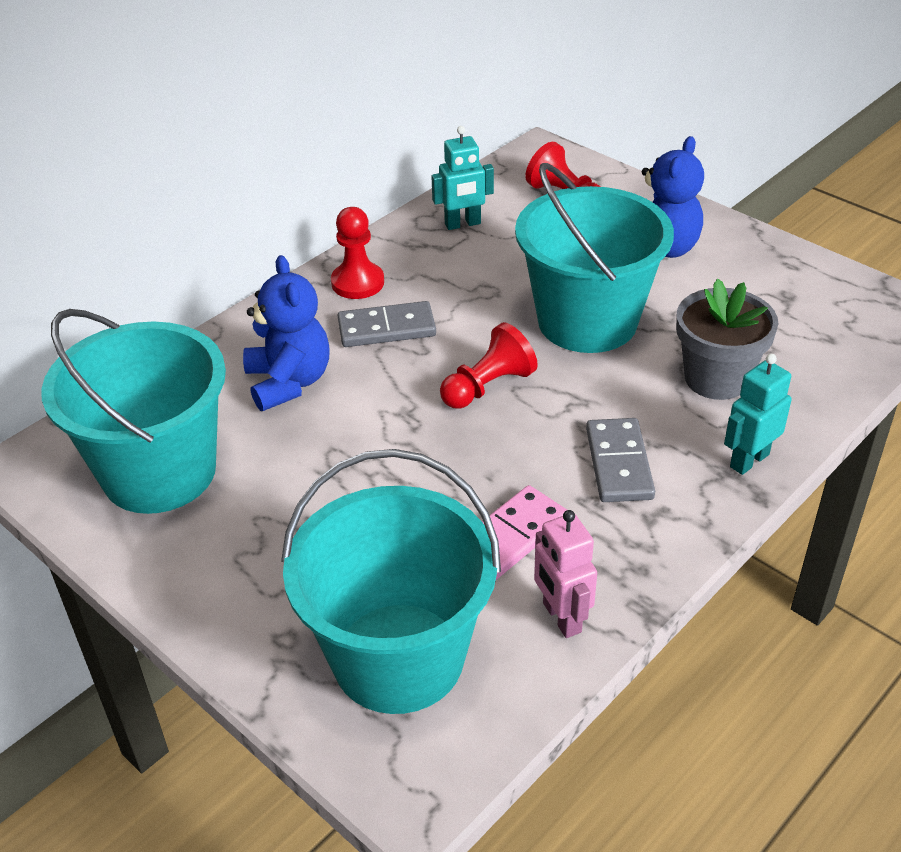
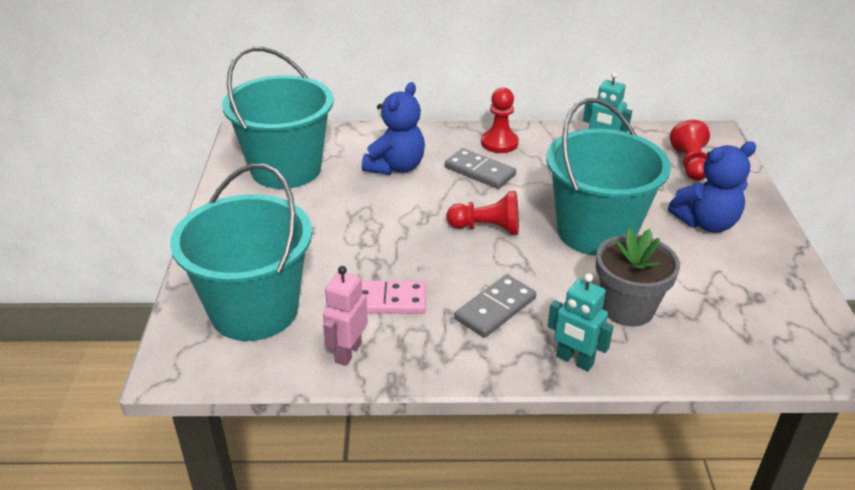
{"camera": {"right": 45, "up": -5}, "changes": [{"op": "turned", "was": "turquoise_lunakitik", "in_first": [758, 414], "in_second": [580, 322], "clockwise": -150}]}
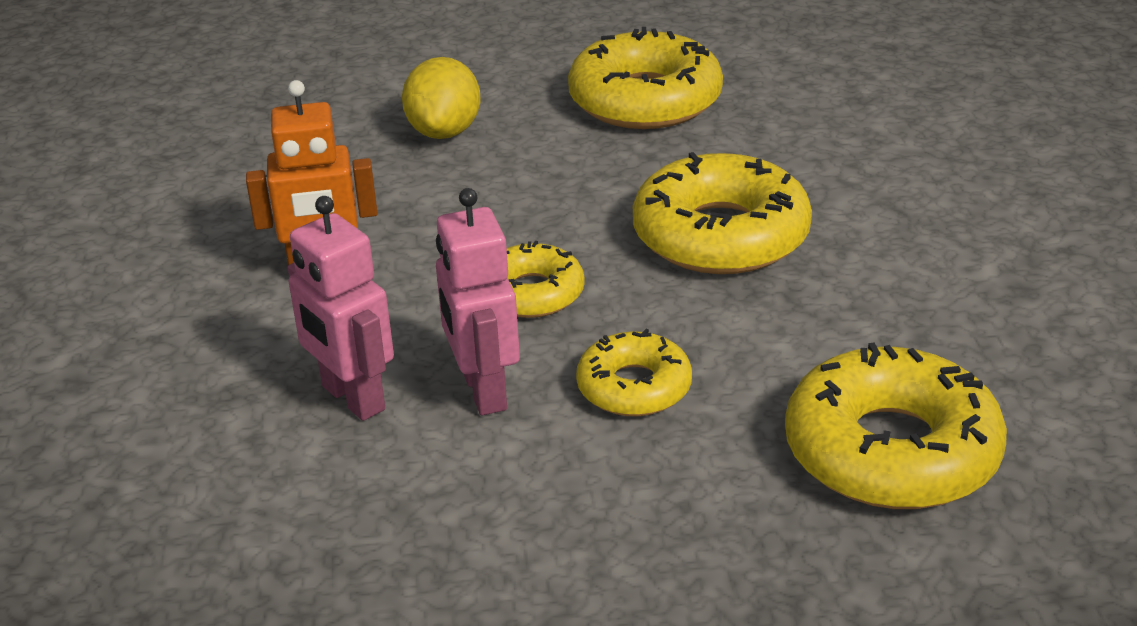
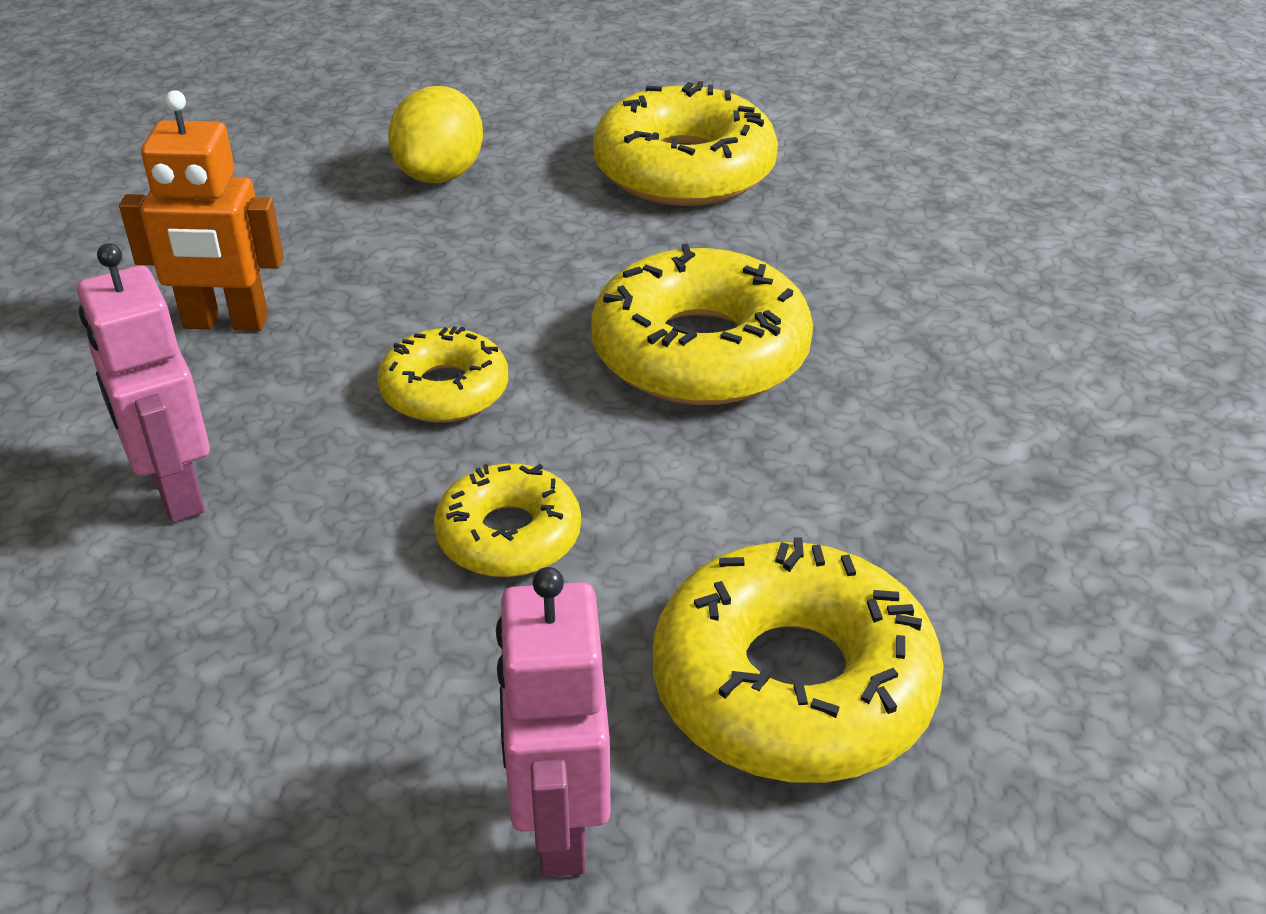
{"camera": {"right": 10, "up": 5}, "changes": [{"op": "moved", "was": "pink_lunakitik", "in_first": [478, 301], "in_second": [553, 722]}]}
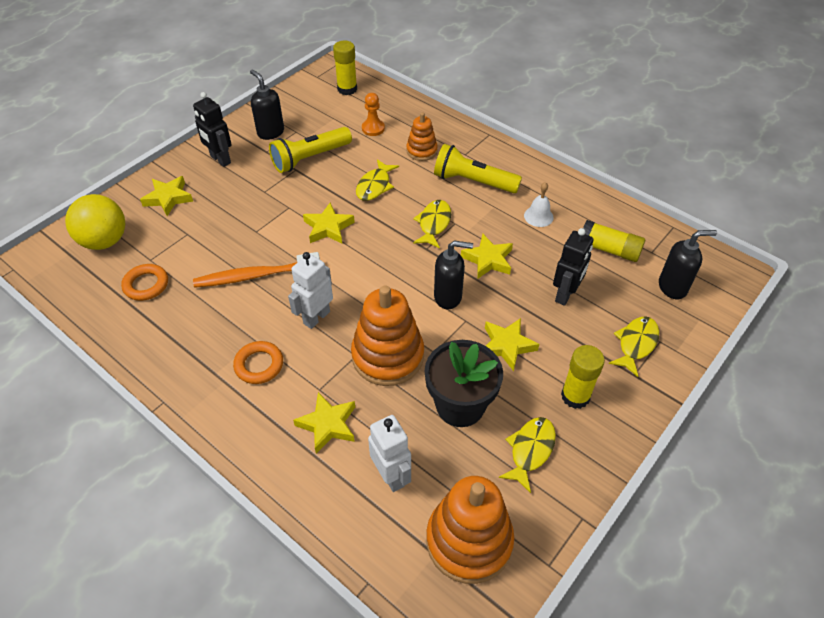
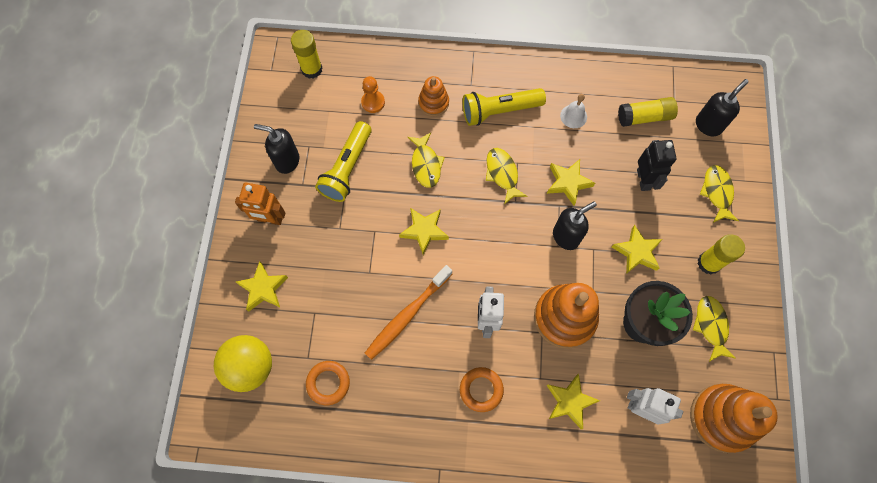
{"camera": {"right": -35, "up": 20}, "changes": [{"op": "recoloured", "was": "black_lunakitik", "now": "orange_lunakitik", "in_first": [212, 129], "in_second": [260, 204]}]}
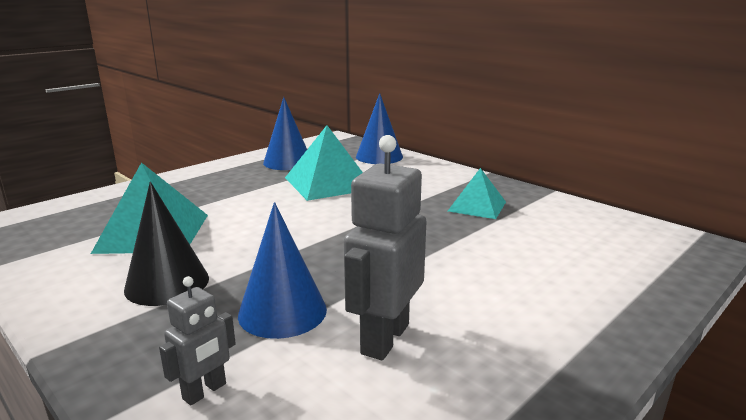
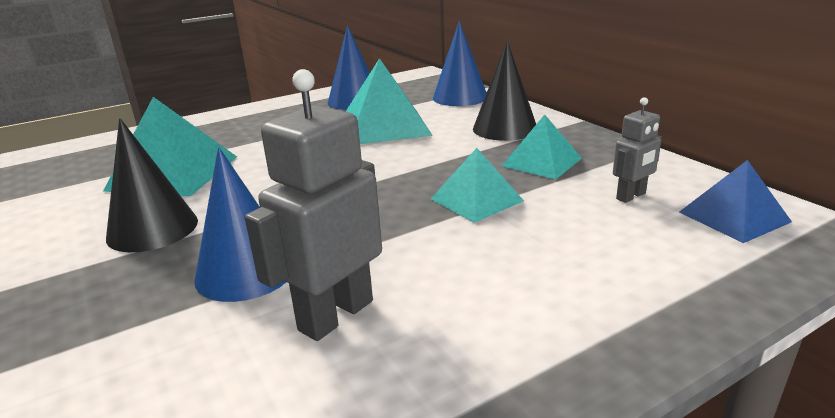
{"camera": {"right": 15, "up": 5}, "changes": [{"op": "added", "now": "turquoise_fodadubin", "in_second": [477, 185]}, {"op": "added", "now": "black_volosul", "in_second": [504, 91]}, {"op": "added", "now": "blue_fodadubin", "in_second": [735, 201]}, {"op": "moved", "was": "grey_lunakitik", "in_first": [197, 340], "in_second": [637, 150]}]}
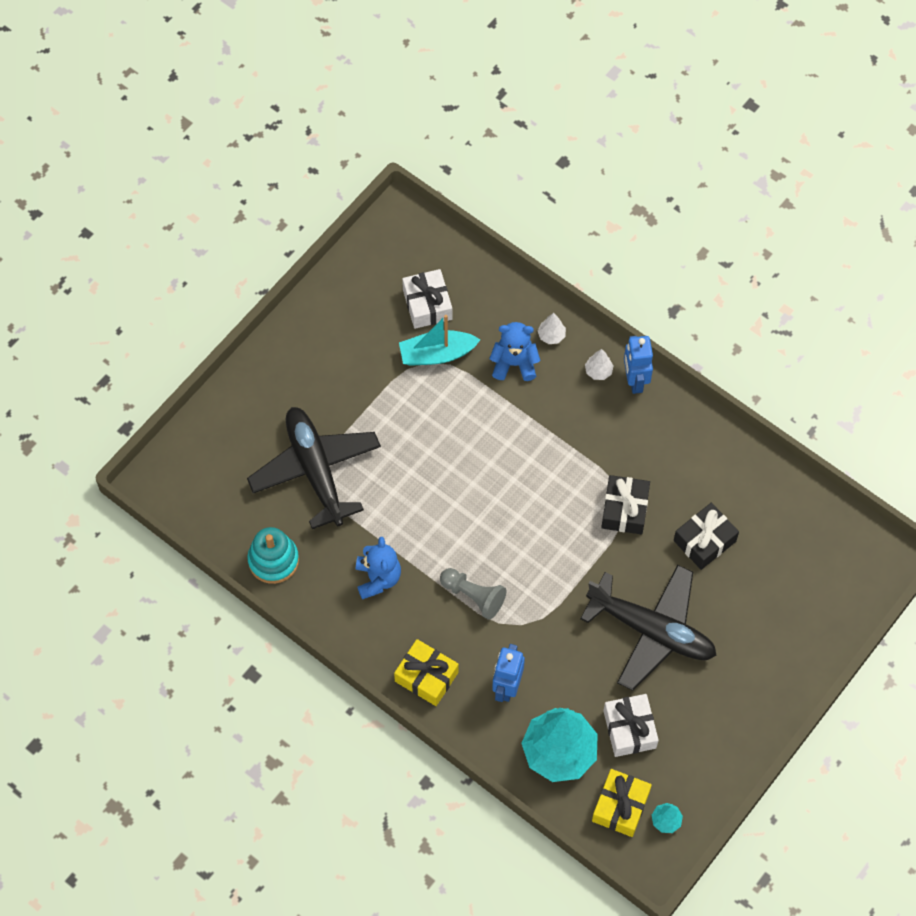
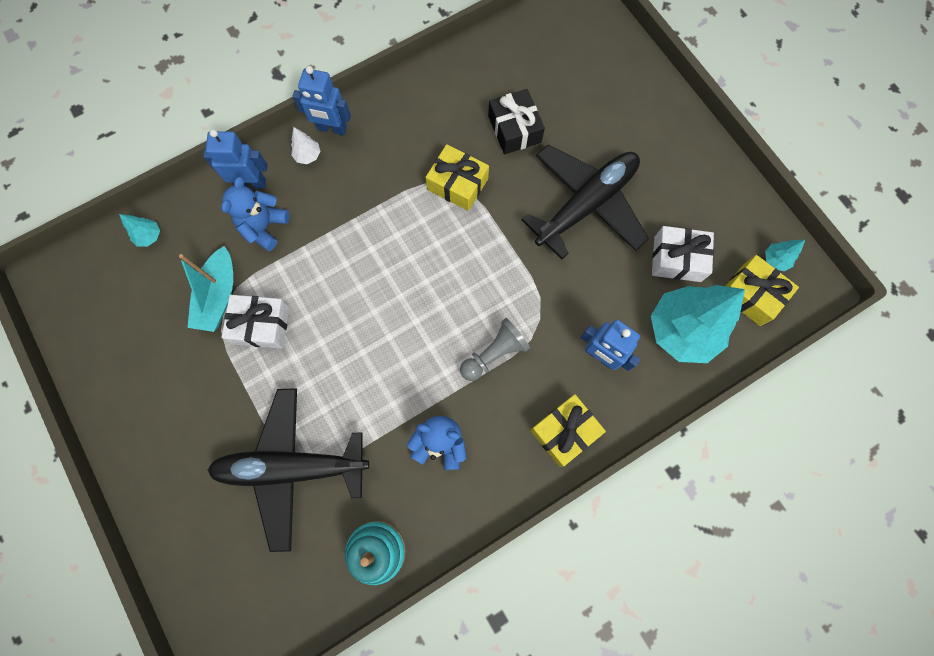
{"camera": {"right": -70, "up": 10}, "changes": [{"op": "added", "now": "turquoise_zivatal", "in_second": [139, 230]}, {"op": "moved", "was": "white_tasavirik", "in_first": [427, 299], "in_second": [255, 322]}, {"op": "replaced", "was": "white_zivatal", "now": "blue_lunakitik", "in_first": [552, 328], "in_second": [235, 159]}, {"op": "recoloured", "was": "black_tasavirik", "now": "yellow_tasavirik", "in_first": [625, 505], "in_second": [457, 177]}]}
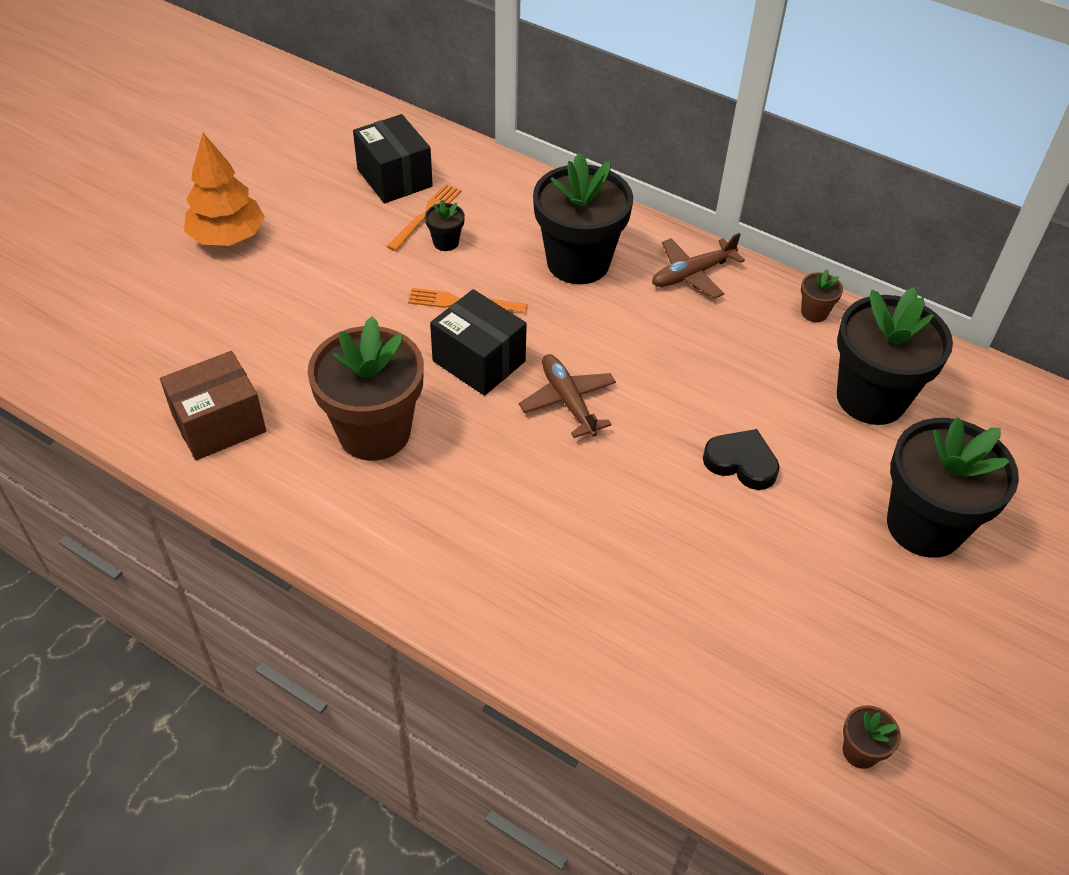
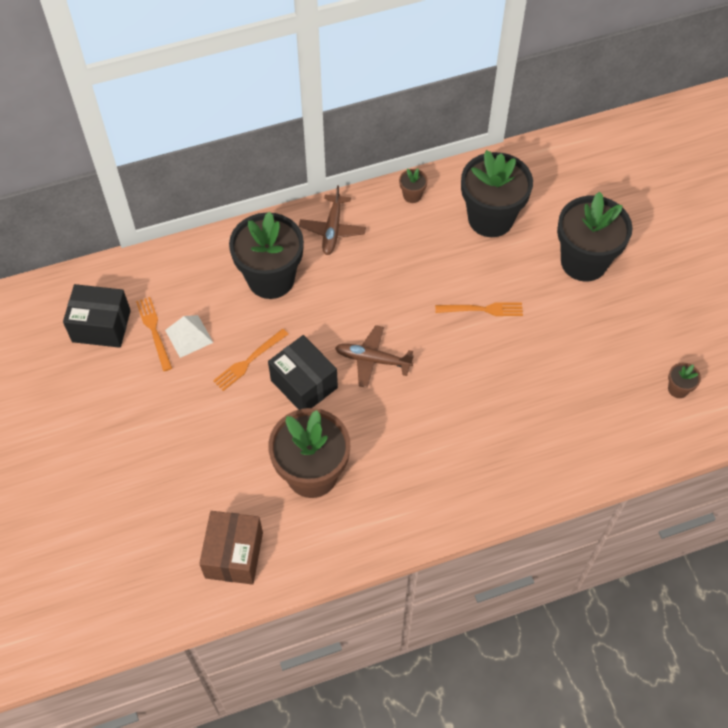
{"camera": {"right": -50, "up": 10}, "changes": [{"op": "removed", "was": "orange_zivatal", "in_first": [224, 189]}, {"op": "replaced", "was": "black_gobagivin", "now": "white_fodadubin", "in_first": [445, 225], "in_second": [189, 336]}, {"op": "replaced", "was": "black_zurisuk", "now": "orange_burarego", "in_first": [741, 459], "in_second": [479, 309]}, {"op": "turned", "was": "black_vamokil", "in_first": [478, 342], "in_second": [303, 372], "clockwise": 60}]}
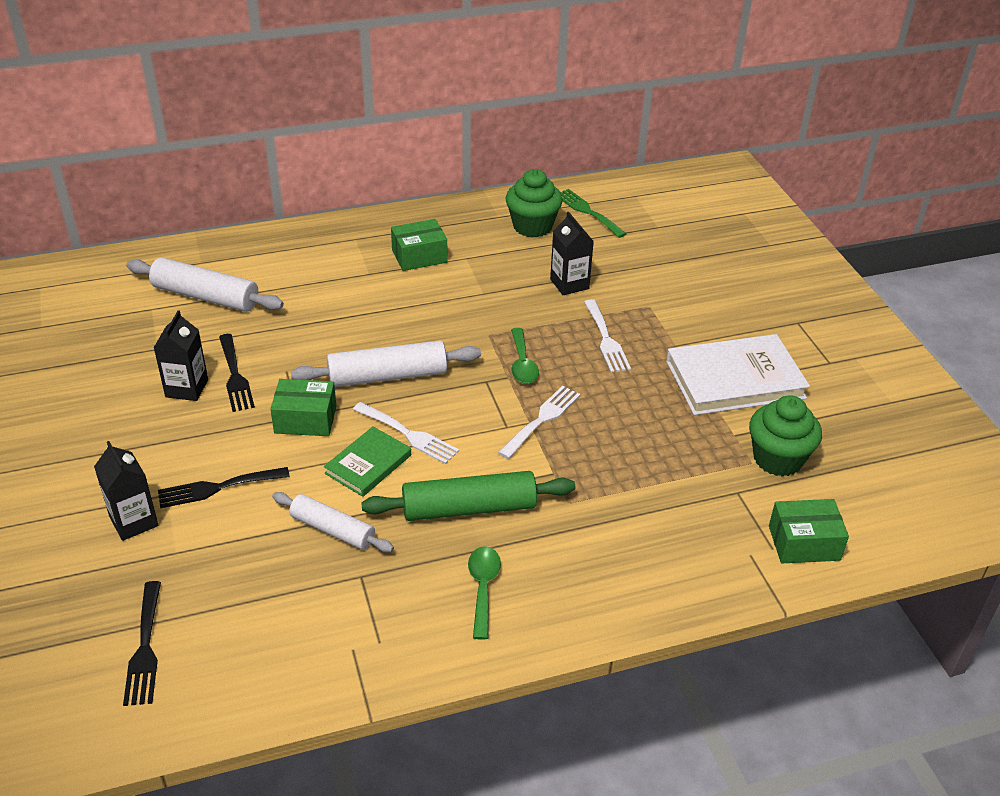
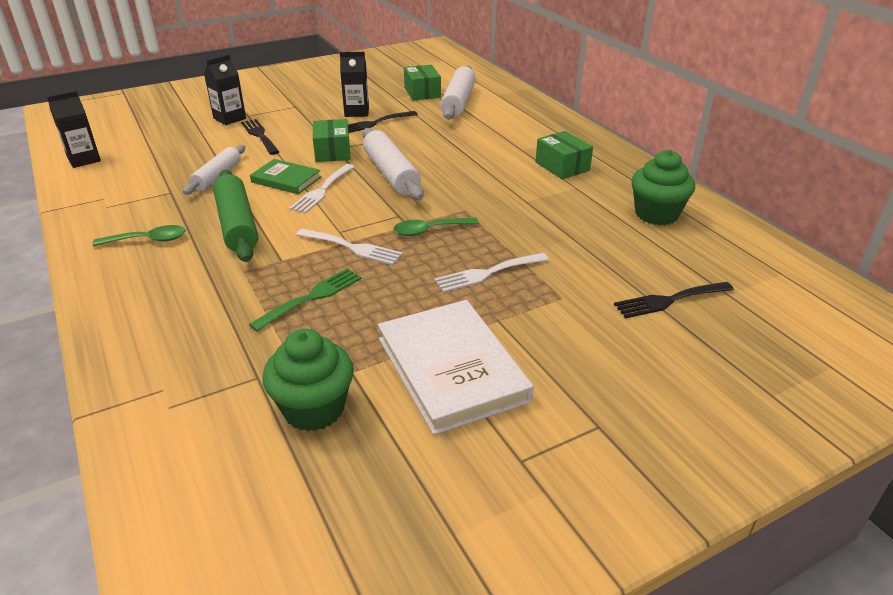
{"camera": {"right": 80, "up": -5}, "changes": [{"op": "moved", "was": "black_burarego", "in_first": [142, 643], "in_second": [674, 300]}, {"op": "moved", "was": "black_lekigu", "in_first": [572, 253], "in_second": [74, 129]}, {"op": "moved", "was": "green_burarego", "in_first": [594, 213], "in_second": [305, 299]}, {"op": "moved", "was": "green_vamokil", "in_first": [809, 531], "in_second": [422, 83]}]}
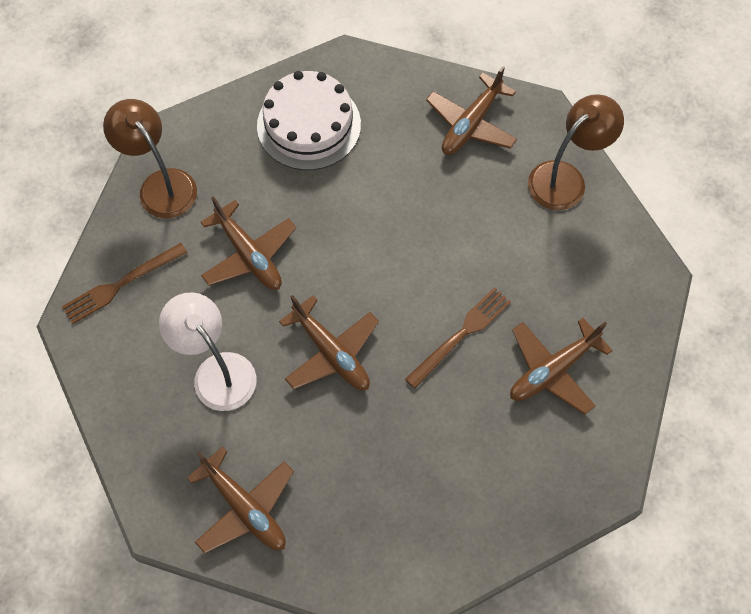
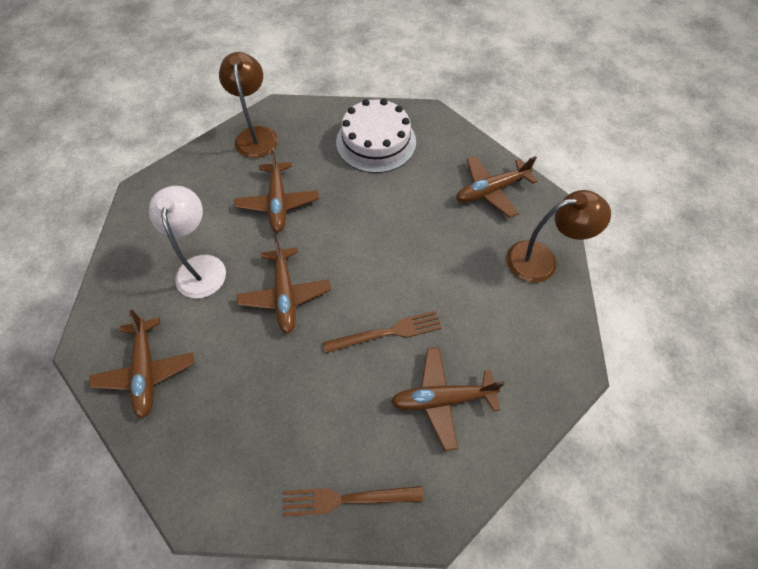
{"camera": {"right": 30, "up": -5}, "changes": [{"op": "moved", "was": "brown_burarego", "in_first": [125, 283], "in_second": [354, 501]}]}
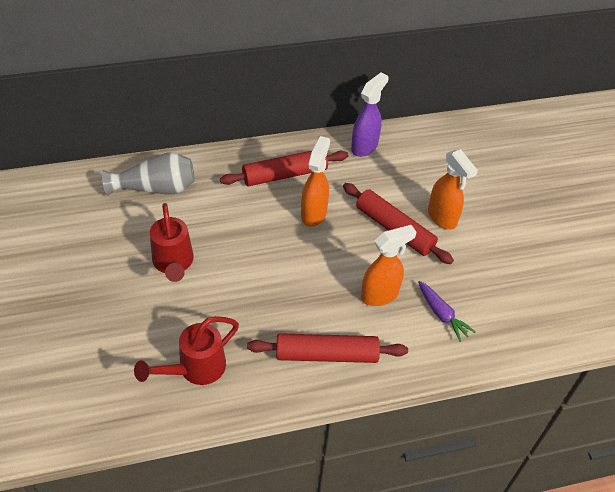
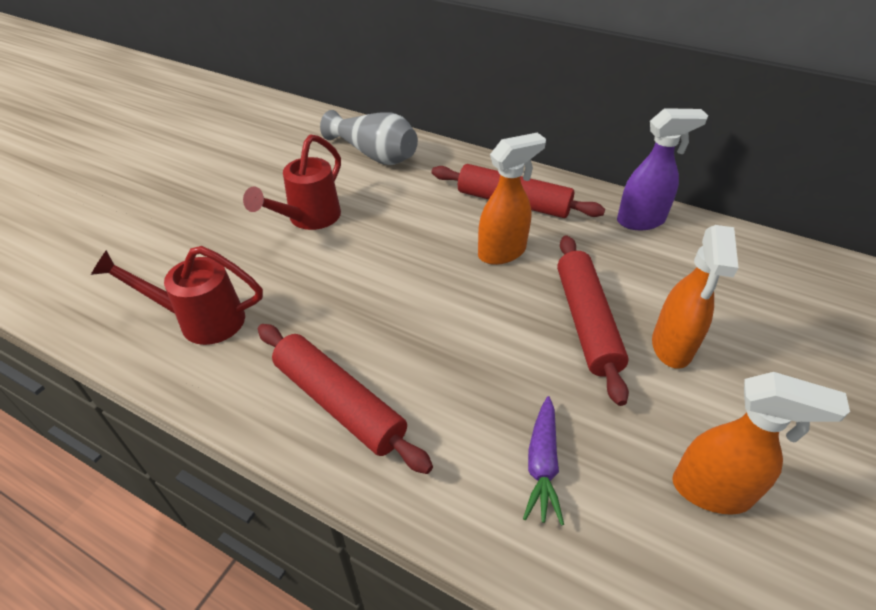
{"camera": {"right": 45, "up": -5}, "changes": [{"op": "moved", "was": "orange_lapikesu", "in_first": [388, 265], "in_second": [761, 443]}]}
